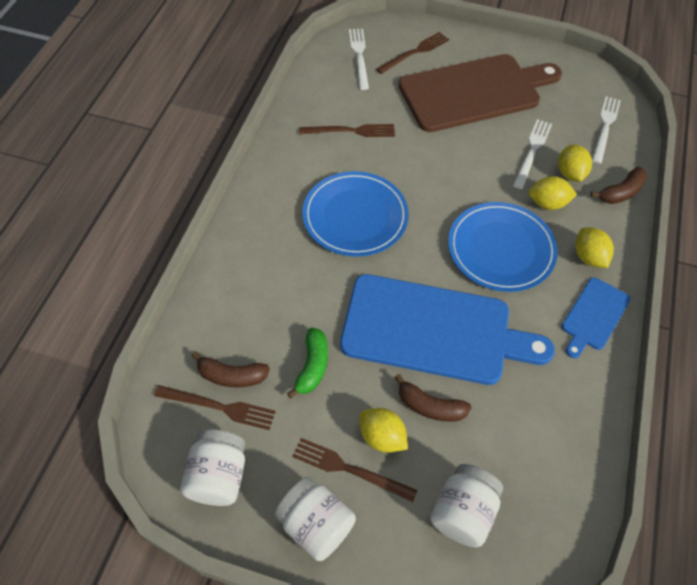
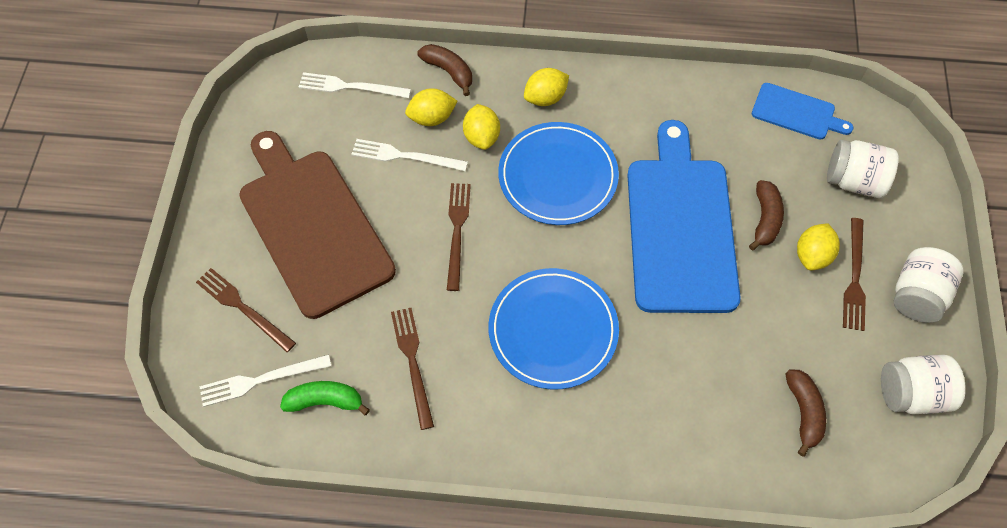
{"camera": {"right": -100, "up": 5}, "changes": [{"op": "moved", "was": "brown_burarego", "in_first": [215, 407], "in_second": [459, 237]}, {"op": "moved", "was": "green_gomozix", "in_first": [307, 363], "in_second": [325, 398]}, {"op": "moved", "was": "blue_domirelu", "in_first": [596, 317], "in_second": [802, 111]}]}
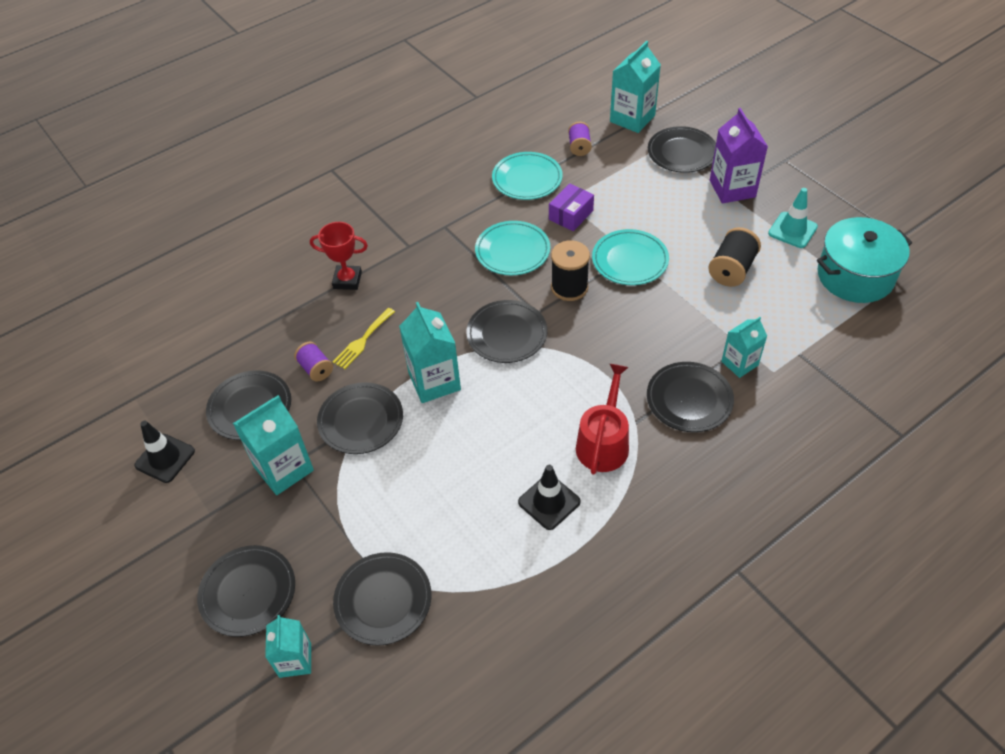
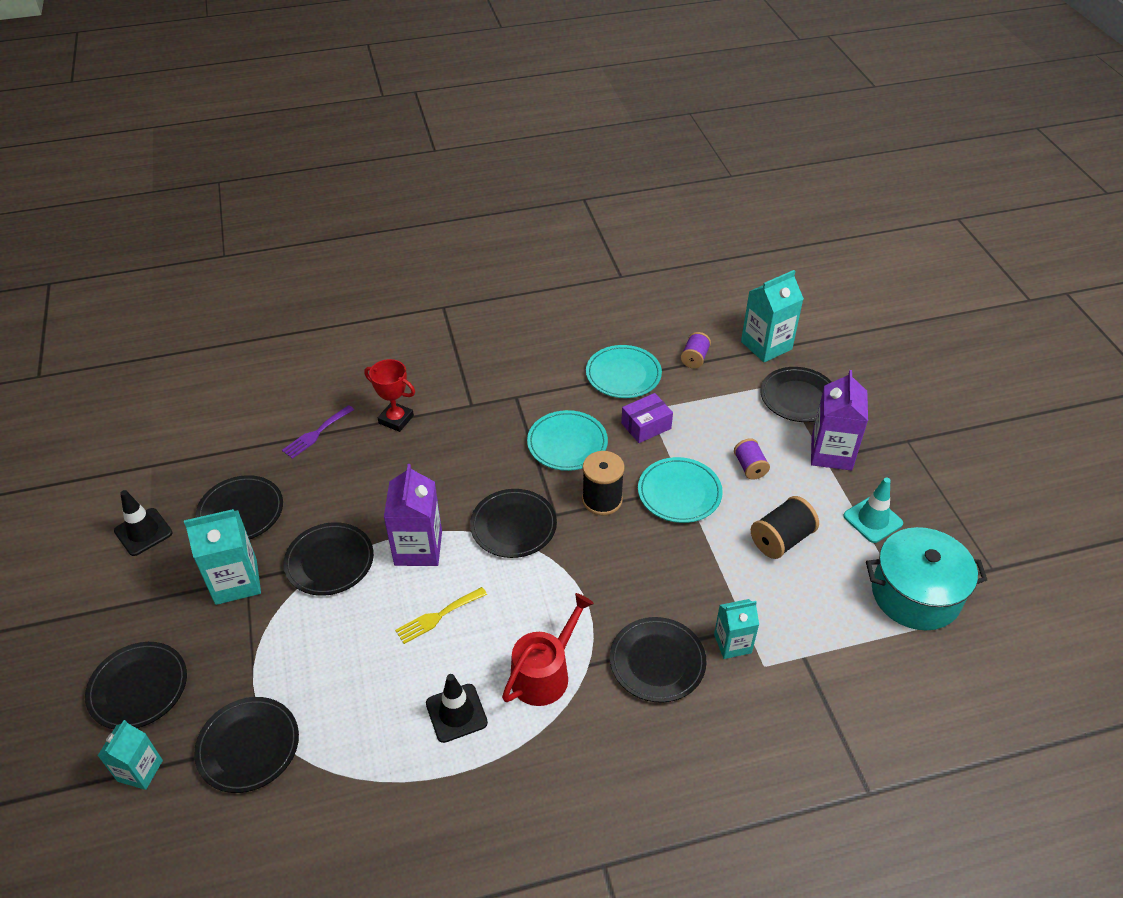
{"camera": {"right": 20, "up": -5}, "changes": [{"op": "added", "now": "purple_burarego", "in_second": [318, 432]}, {"op": "moved", "was": "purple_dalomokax", "in_first": [313, 362], "in_second": [752, 459]}, {"op": "moved", "was": "yellow_burarego", "in_first": [364, 338], "in_second": [441, 615]}, {"op": "recoloured", "was": "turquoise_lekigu", "now": "purple_lekigu", "in_first": [430, 352], "in_second": [413, 515]}]}
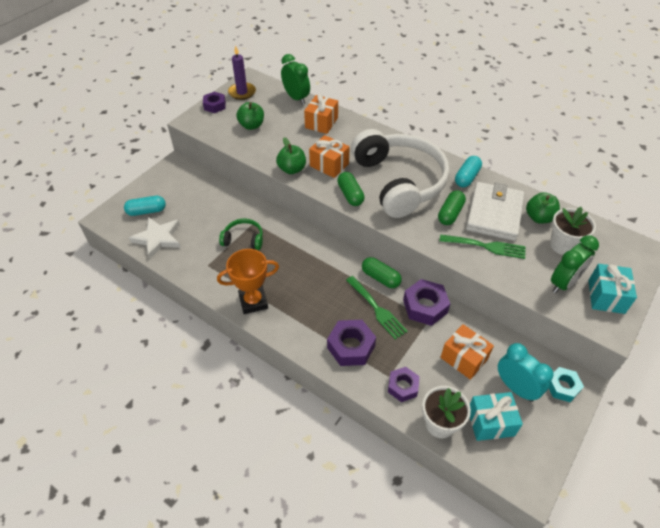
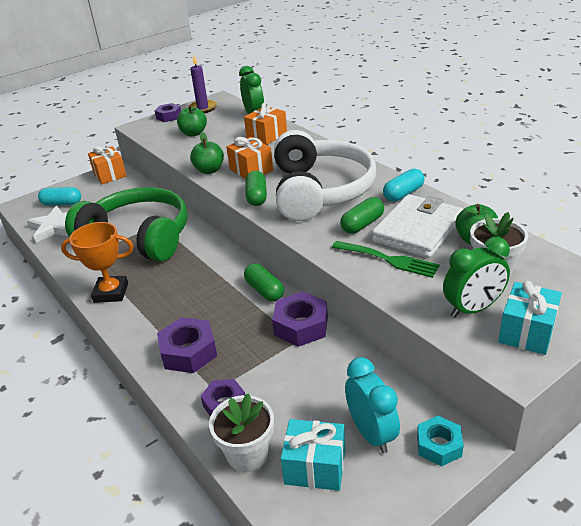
{"camera": {"right": 20, "up": -15}, "changes": [{"op": "removed", "was": "green_burarego", "in_first": [377, 308]}, {"op": "moved", "was": "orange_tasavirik", "in_first": [467, 352], "in_second": [107, 165]}, {"op": "resized", "was": "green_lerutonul", "in_first": [241, 234], "in_second": [126, 224], "ratio": 2.35}]}
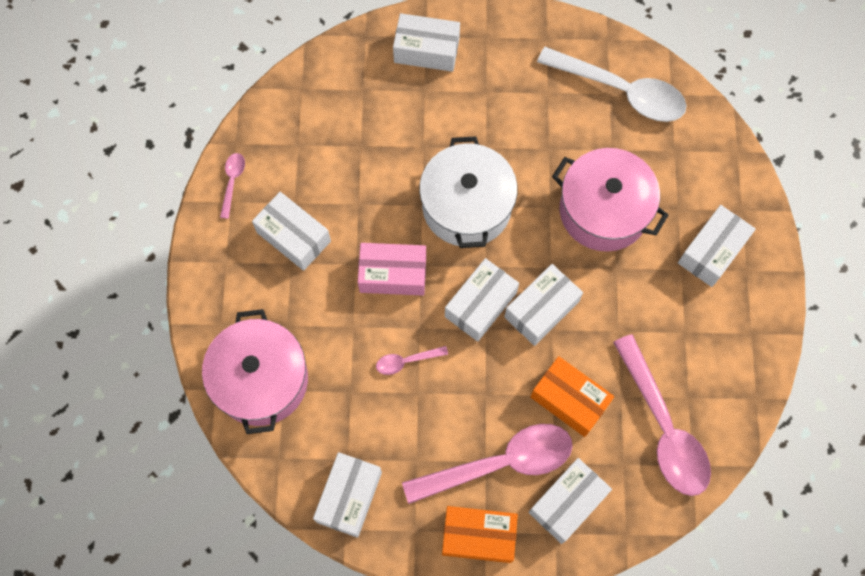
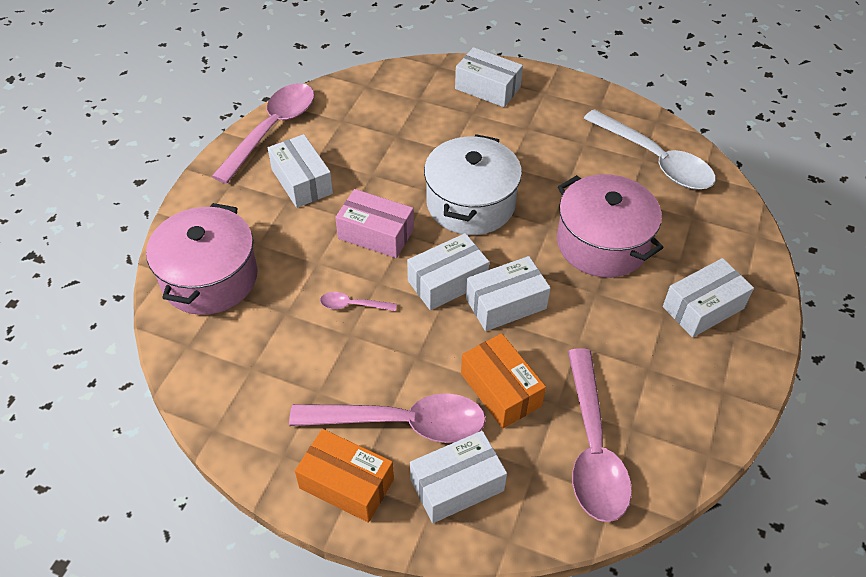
{"camera": {"right": 20, "up": -20}, "changes": [{"op": "removed", "was": "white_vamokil", "in_first": [347, 495]}, {"op": "resized", "was": "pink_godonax", "in_first": [232, 186], "in_second": [263, 133], "ratio": 2.3}]}
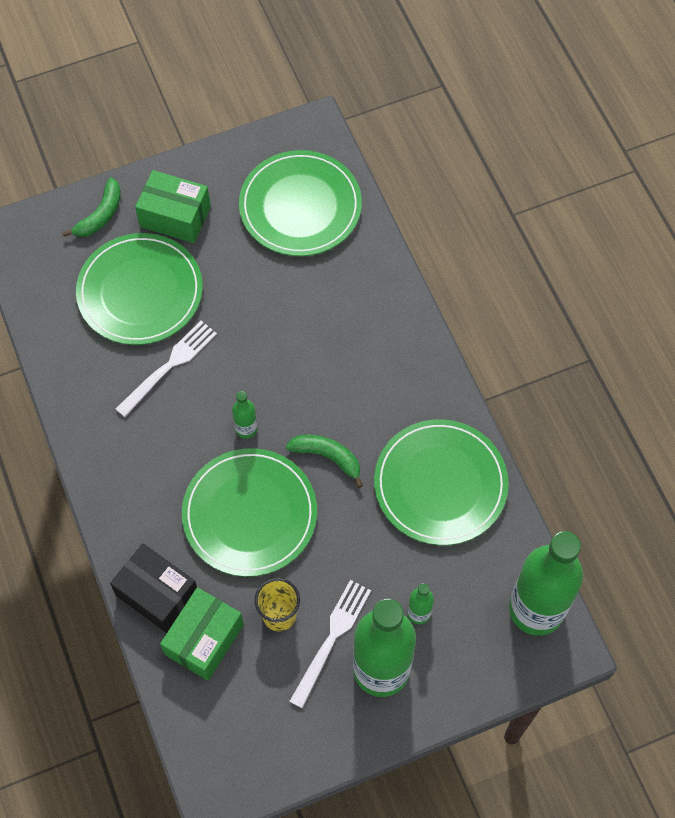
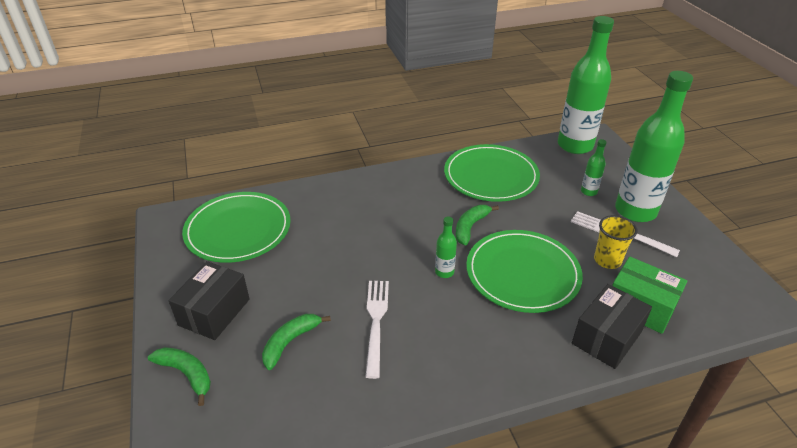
{"camera": {"right": -85, "up": -25}, "changes": [{"op": "replaced", "was": "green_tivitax", "now": "green_gomozix", "in_first": [139, 289], "in_second": [296, 342]}, {"op": "recoloured", "was": "green_vamokil", "now": "black_vamokil", "in_first": [173, 206], "in_second": [209, 300]}, {"op": "turned", "was": "white_burarego", "in_first": [166, 369], "in_second": [377, 330], "clockwise": 45}]}
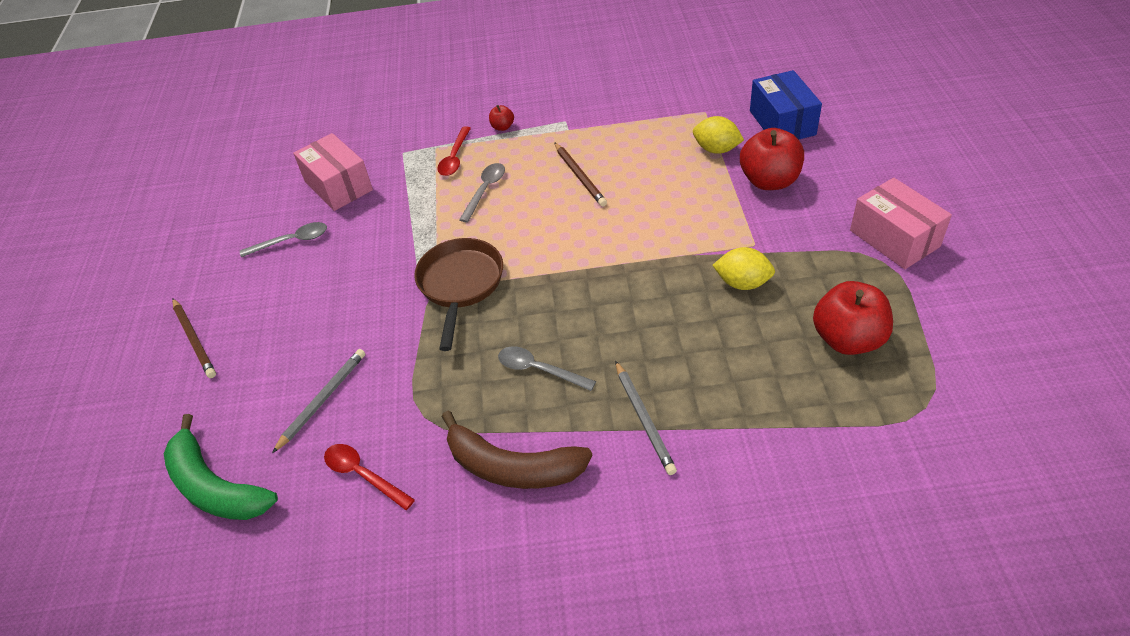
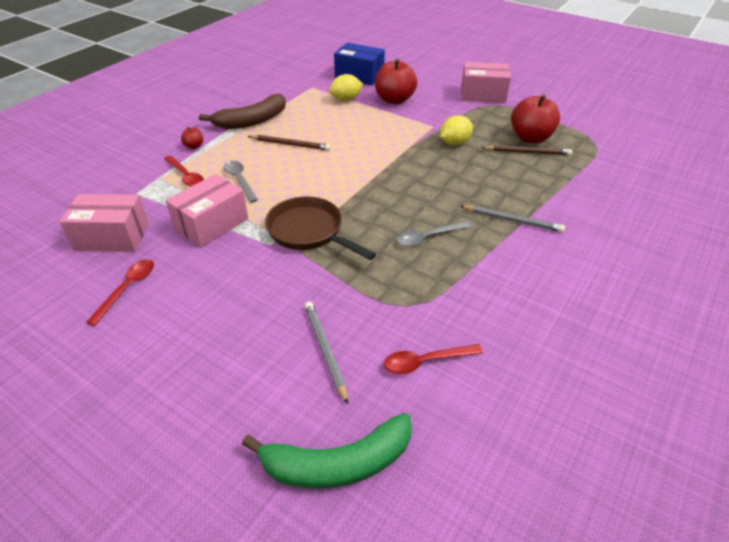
{"camera": {"right": -55, "up": -5}, "changes": [{"op": "added", "now": "pink_vamokil", "in_second": [207, 211]}, {"op": "moved", "was": "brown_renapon", "in_first": [194, 338], "in_second": [526, 150]}, {"op": "moved", "was": "brown_gomozix", "in_first": [517, 450], "in_second": [242, 111]}, {"op": "recoloured", "was": "grey_godonax", "now": "red_godonax", "in_first": [283, 239], "in_second": [120, 292]}]}
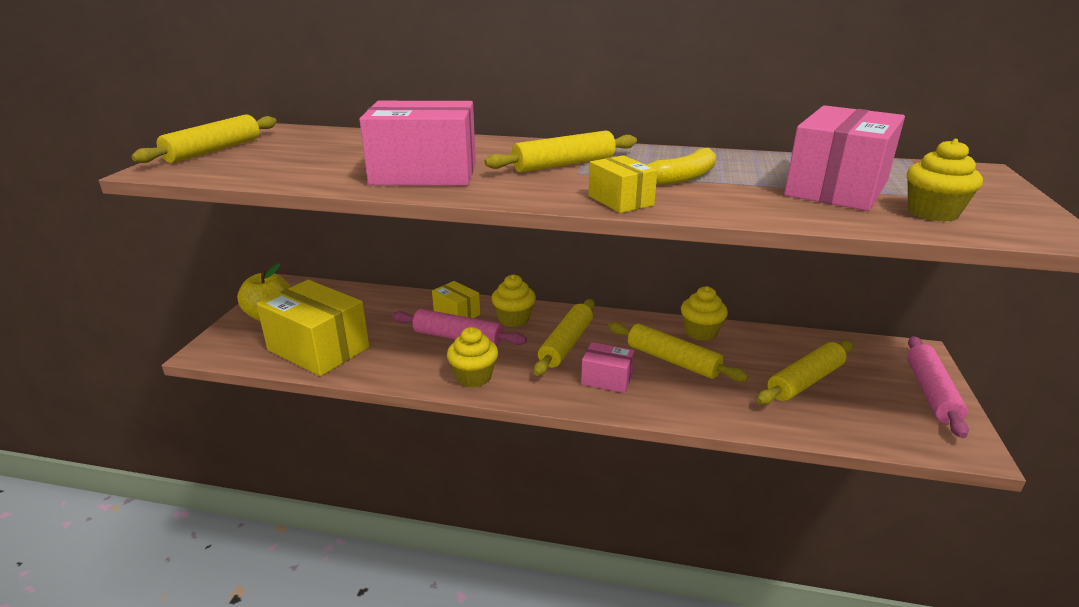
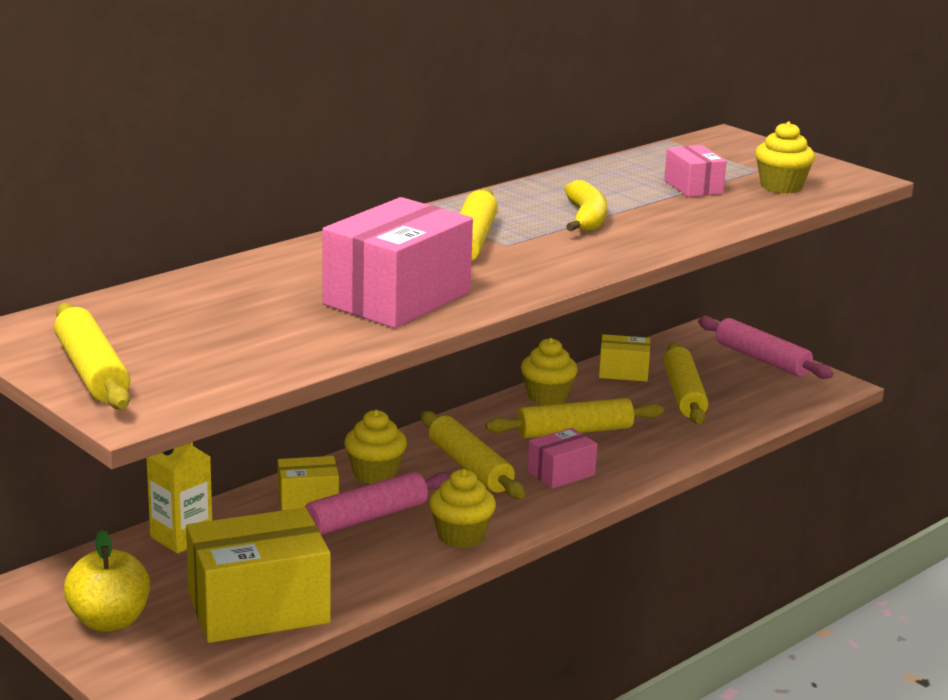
{"camera": {"right": -55, "up": -5}, "changes": [{"op": "added", "now": "yellow_lekigu", "in_second": [179, 498]}, {"op": "moved", "was": "yellow_vamokil", "in_first": [623, 184], "in_second": [624, 358]}, {"op": "resized", "was": "pink_vamokil", "in_first": [844, 158], "in_second": [695, 171], "ratio": 0.51}]}
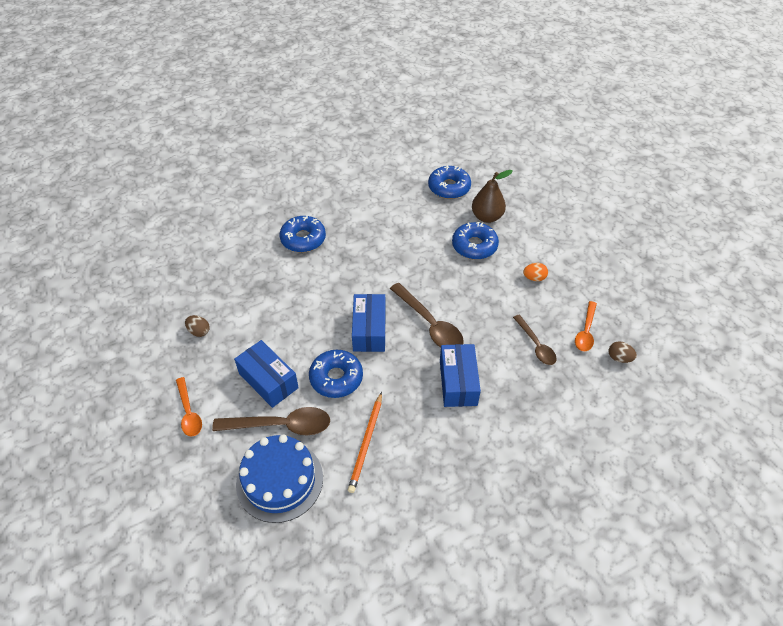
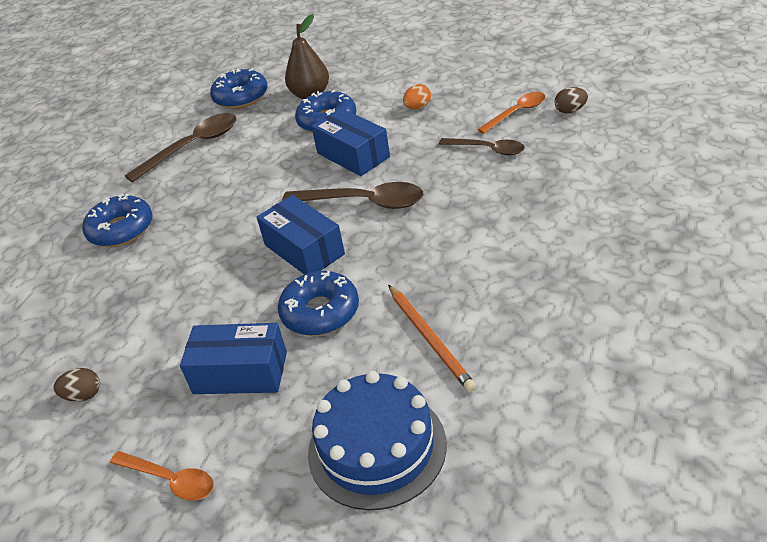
{"camera": {"right": -35, "up": -10}, "changes": [{"op": "moved", "was": "brown_godonax", "in_first": [271, 421], "in_second": [180, 148]}, {"op": "moved", "was": "blue_vamokil", "in_first": [460, 375], "in_second": [350, 142]}, {"op": "turned", "was": "orange_godonax", "in_first": [586, 326], "in_second": [511, 113], "clockwise": -105}]}
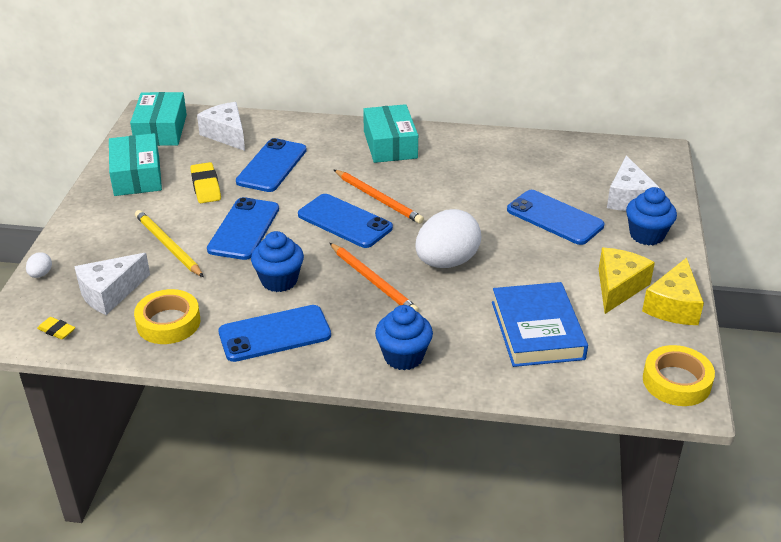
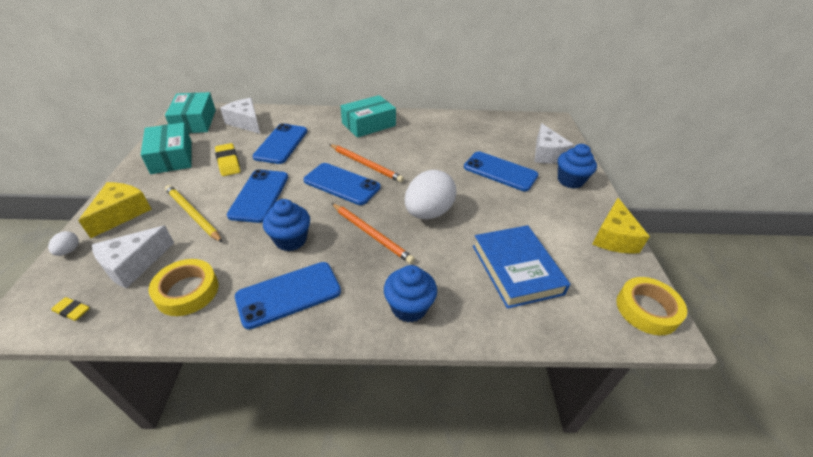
{"camera": {"right": -10, "up": 5}, "changes": [{"op": "moved", "was": "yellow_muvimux", "in_first": [627, 281], "in_second": [115, 210]}, {"op": "turned", "was": "turquoise_vamokil", "in_first": [390, 133], "in_second": [368, 116], "clockwise": 75}]}
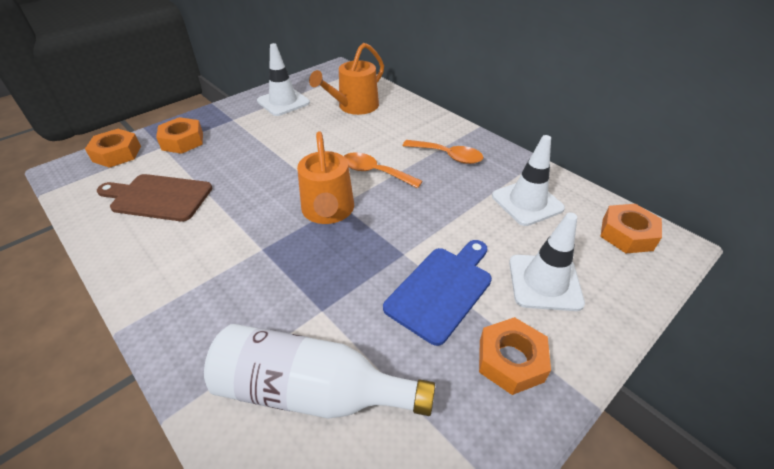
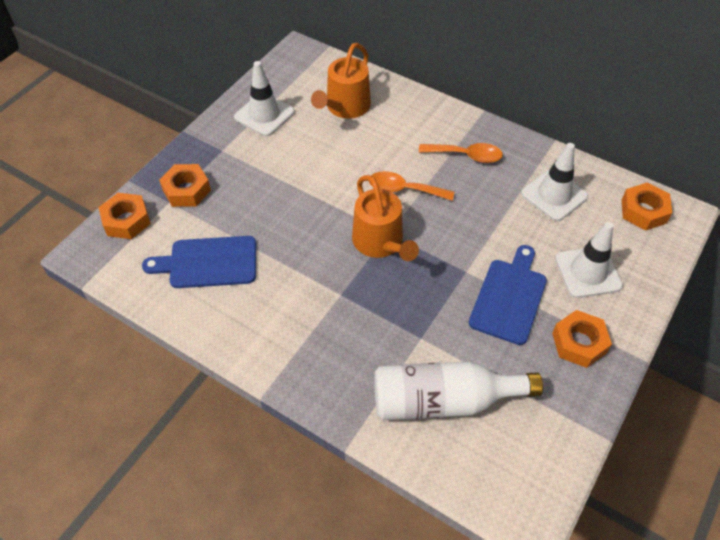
{"camera": {"right": -15, "up": 10}, "changes": [{"op": "recoloured", "was": "brown_domirelu", "now": "blue_domirelu", "in_first": [154, 197], "in_second": [199, 262]}]}
